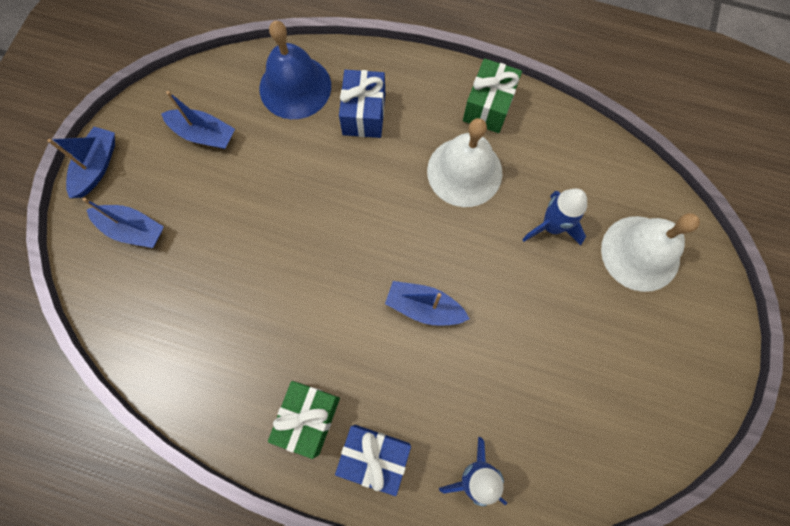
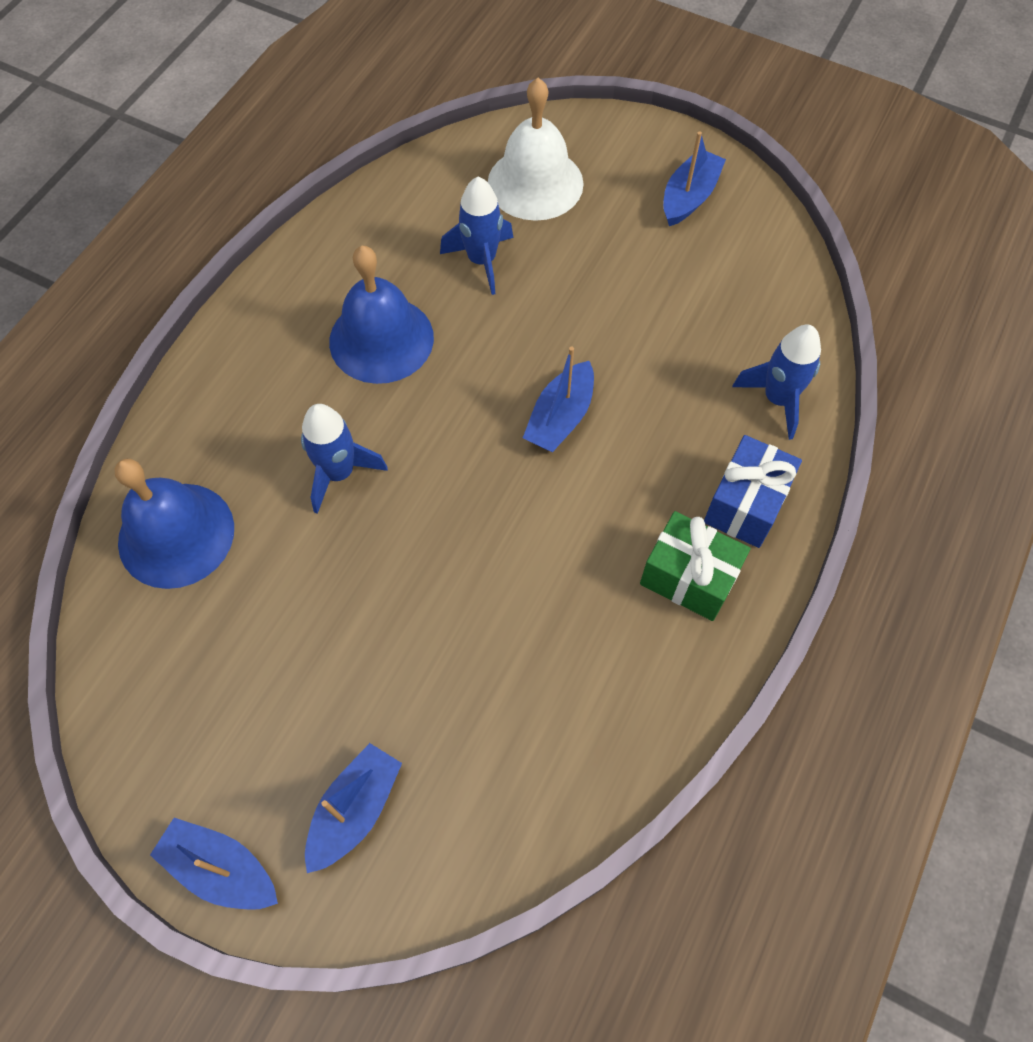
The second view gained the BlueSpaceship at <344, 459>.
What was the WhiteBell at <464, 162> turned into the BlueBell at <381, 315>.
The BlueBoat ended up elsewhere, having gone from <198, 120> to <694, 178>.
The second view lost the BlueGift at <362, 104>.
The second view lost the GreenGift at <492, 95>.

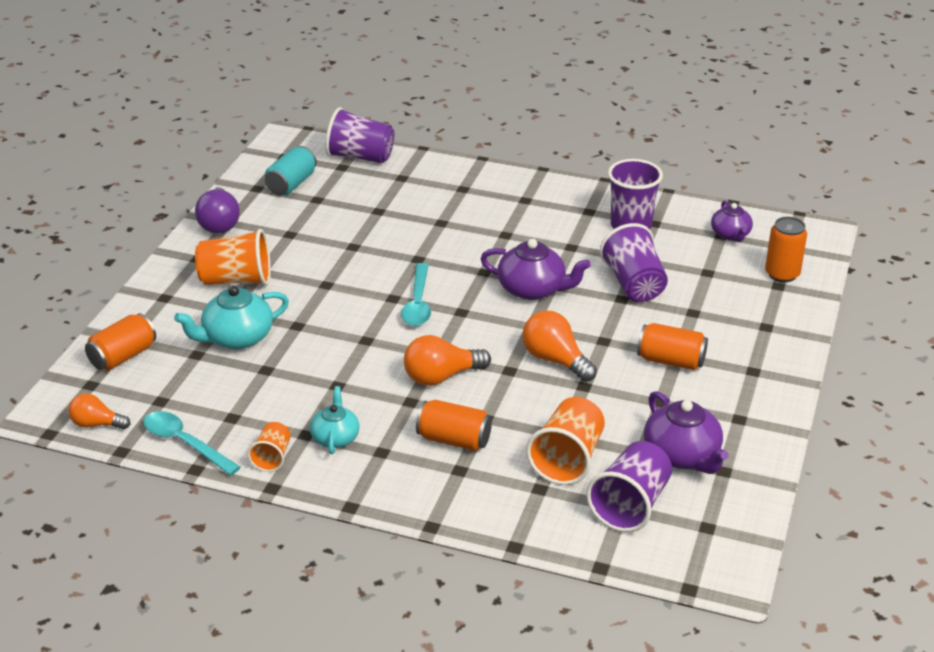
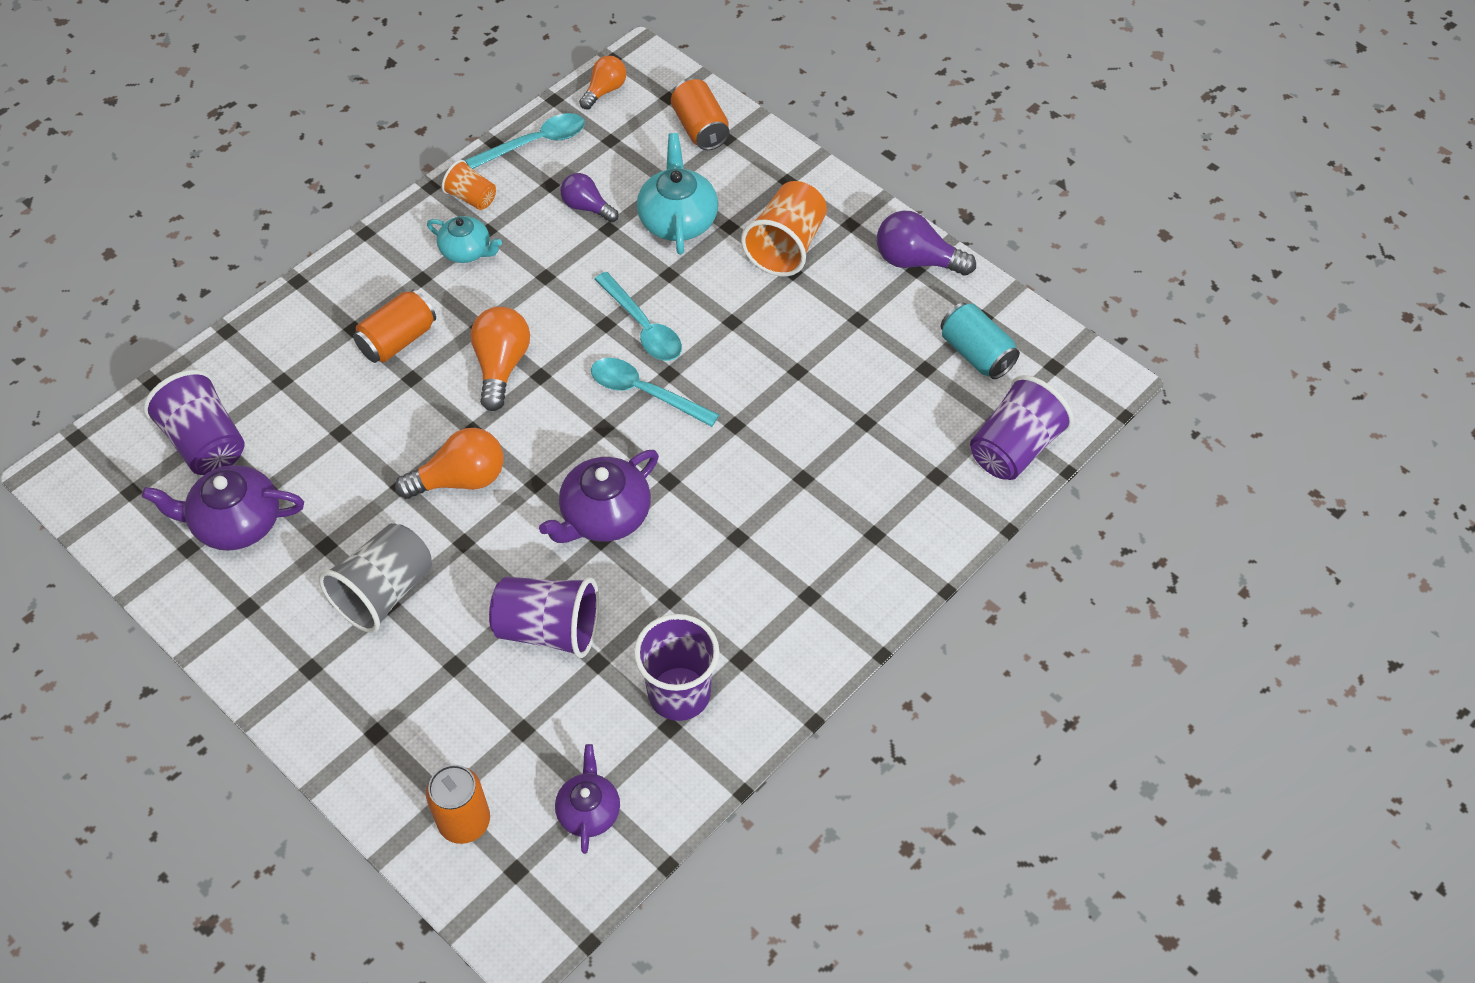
Where the OrangeTin stood at <672, 346>, the GreyTumbler came to stand at <375, 578>.
The PurpleTeaPot at <732, 221> ended up facing another way, 75 degrees clockwise from before.
The second view gained the PurpleLightBulb at <589, 197>.
The second view gained the TealTablespoon at <638, 316>.
The second view lost the OrangeTumbler at <565, 441>.

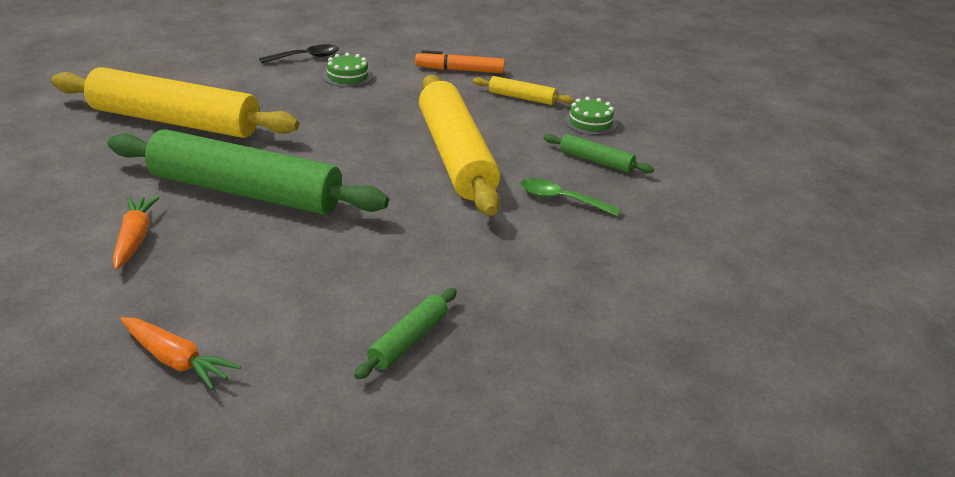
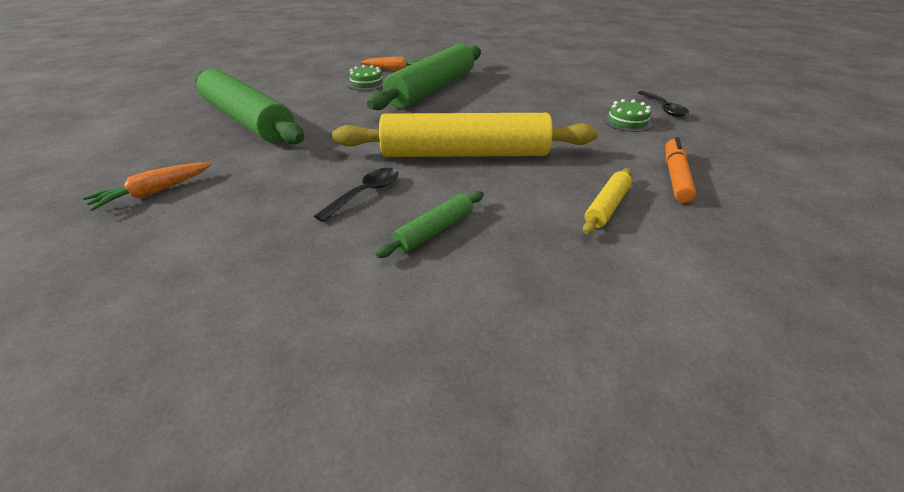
The OrangeToyCarrot ended up elsewhere, having gone from <181, 353> to <147, 187>.
The size of the GreenDoughRoller at <405, 333> changed by a factor of 2.32.
What was the GreenTablespoon at <571, 197> turned into the EbonyTablespoon at <356, 195>.
The GreenGateau ended up elsewhere, having gone from <590, 116> to <365, 78>.
The second view lost the BrightYellowDoughRoller at <175, 102>.

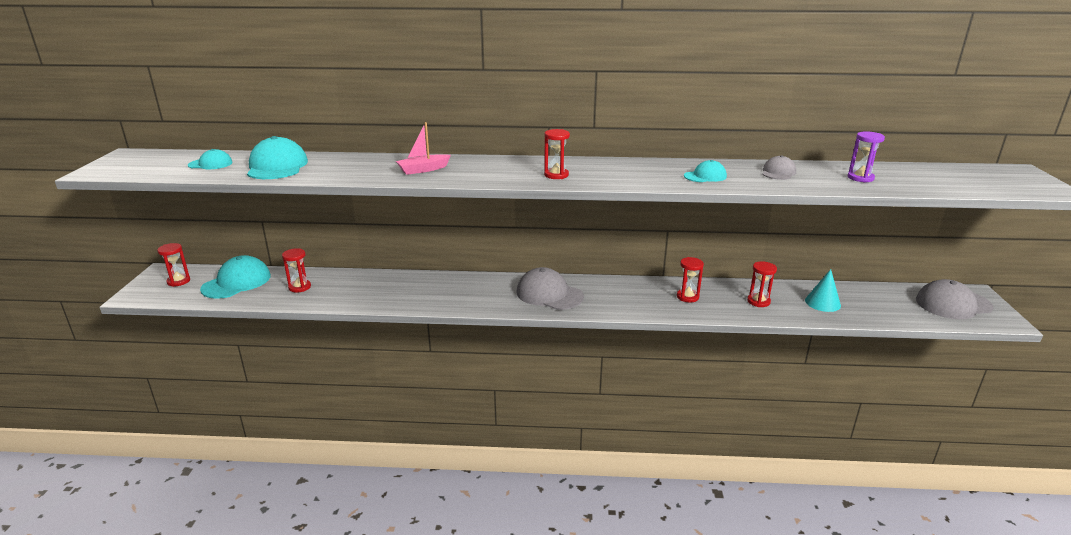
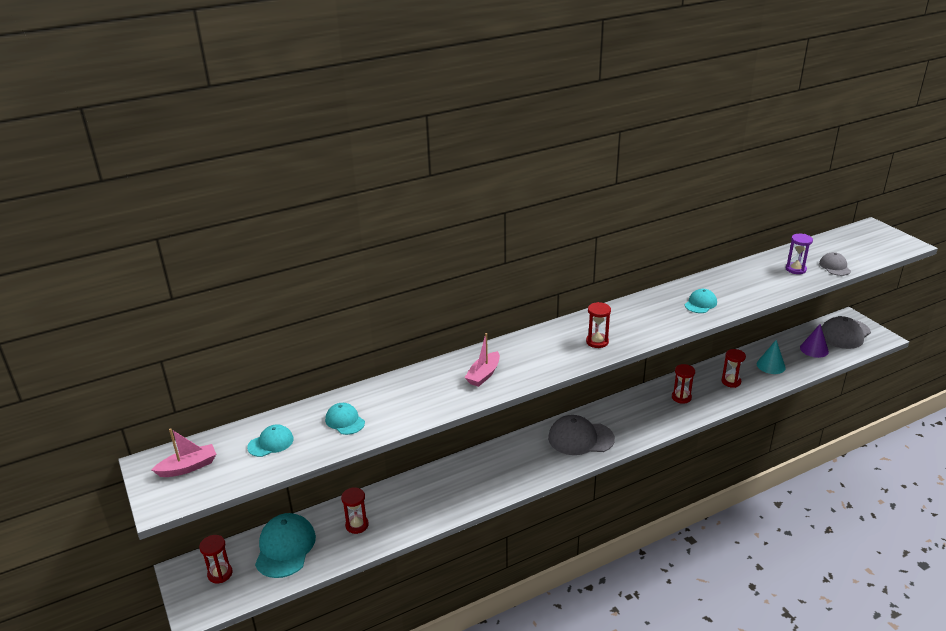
The second view gained the RosyBoat at <184, 452>.
The size of the TealBaseballCap at <277, 157> changed by a factor of 0.56.
The second view gained the PurpleConeShape at <814, 341>.
The GreyBaseballCap ended up elsewhere, having gone from <779, 167> to <835, 264>.

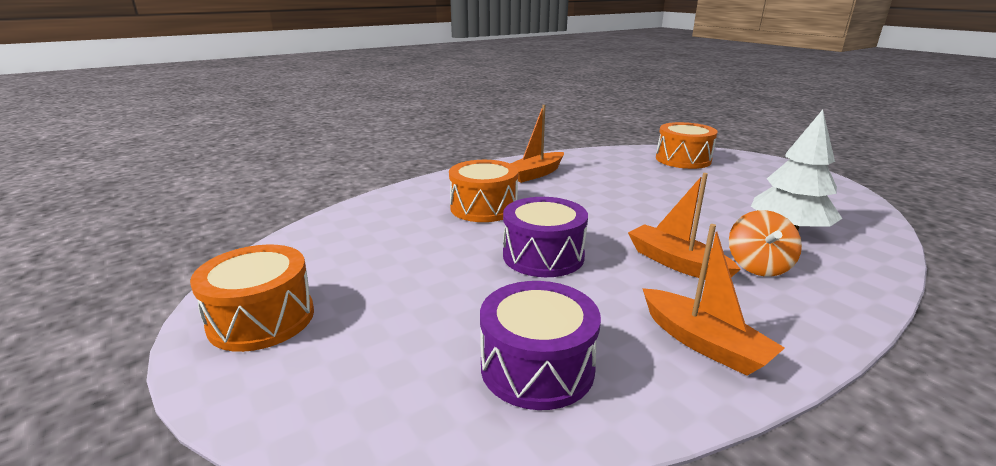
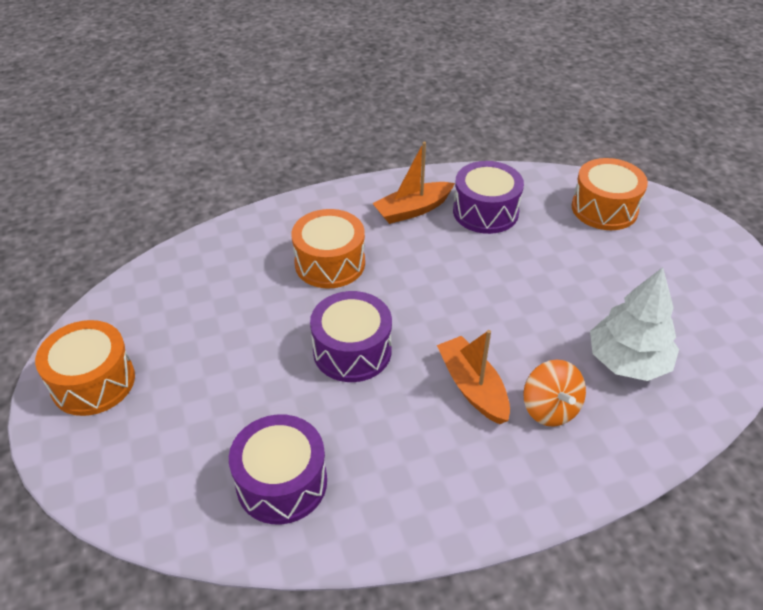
The second view gained the PurpleDrum at <488, 197>.
The OrangeToyTop at <765, 243> ended up facing another way, 45 degrees counterclockwise from before.
The second view lost the OrangeBoat at <713, 300>.

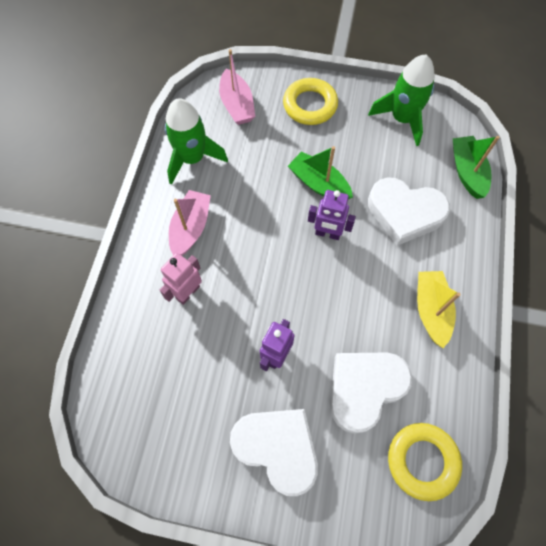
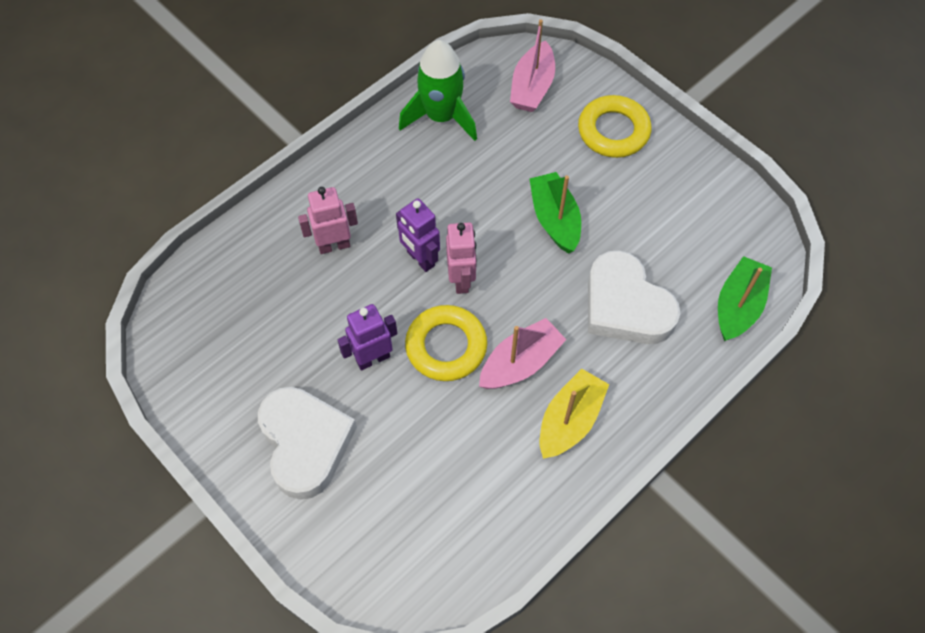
The PurpleToyRobot ended up elsewhere, having gone from <332, 215> to <418, 235>.
The BrightYellowHoop ended up elsewhere, having gone from <425, 462> to <446, 343>.
The second view gained the RosyToyRobot at <461, 258>.
The RosyBoat ended up elsewhere, having gone from <190, 223> to <523, 353>.
The second view lost the WhiteLoveHeart at <371, 393>.
The second view lost the GreenSpaceship at <401, 100>.

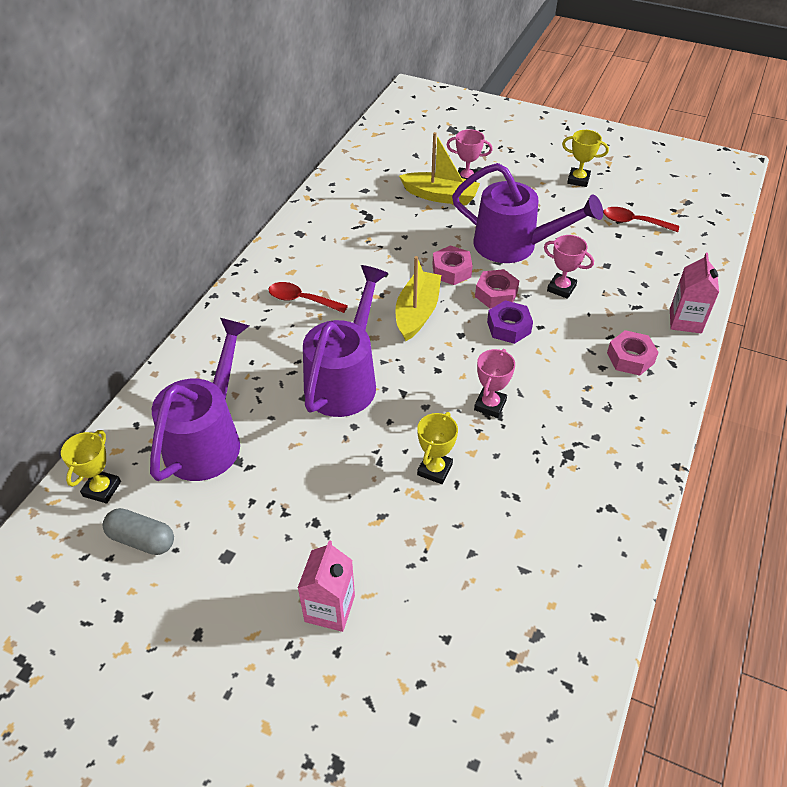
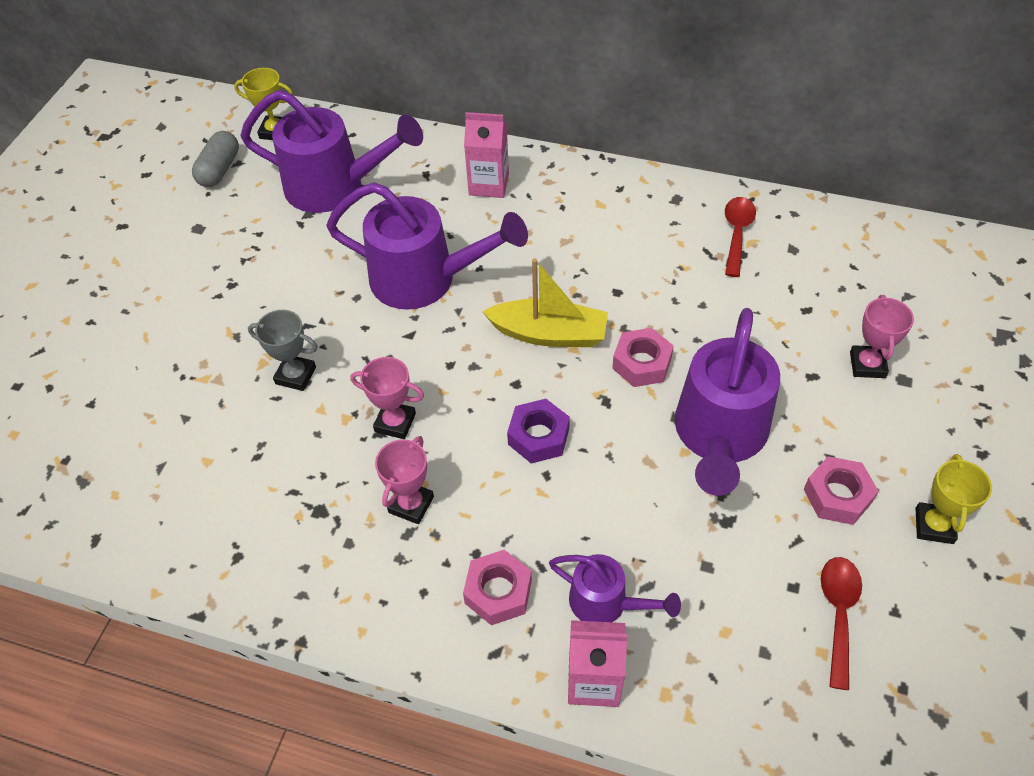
What was the BrightYellowAwardCup at <437, 448> turned into the GreyAwardCup at <283, 350>.
The RosyAwardCup ended up elsewhere, having gone from <569, 267> to <404, 480>.
The RosyJuiceCarton ended up elsewhere, having gone from <326, 586> to <486, 155>.
The second view gained the PurpleSprinklingCan at <615, 588>.
The ScarletTablespoon ended up elsewhere, having gone from <308, 297> to <740, 237>.
The RosyHexagonNut ended up elsewhere, having gone from <497, 289> to <841, 490>.
The second view lost the BrightYellowBoat at <439, 168>.

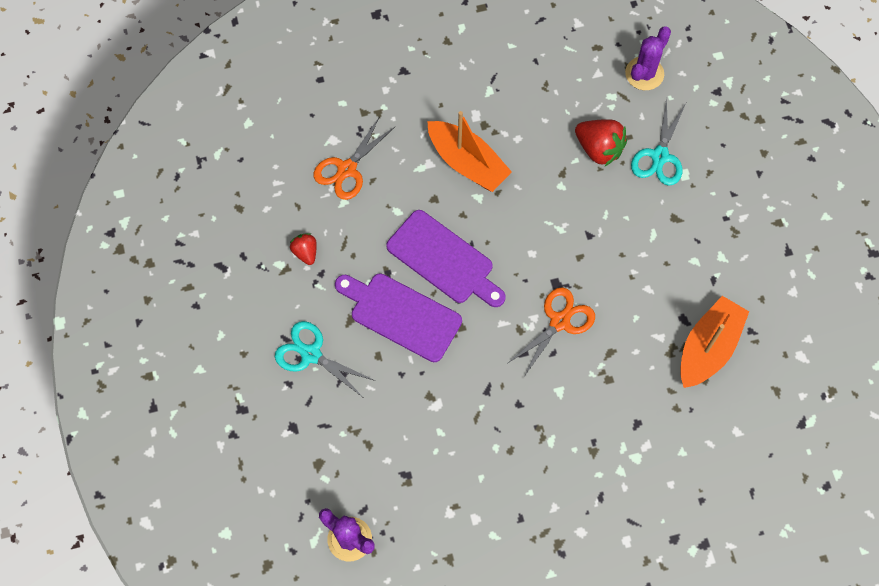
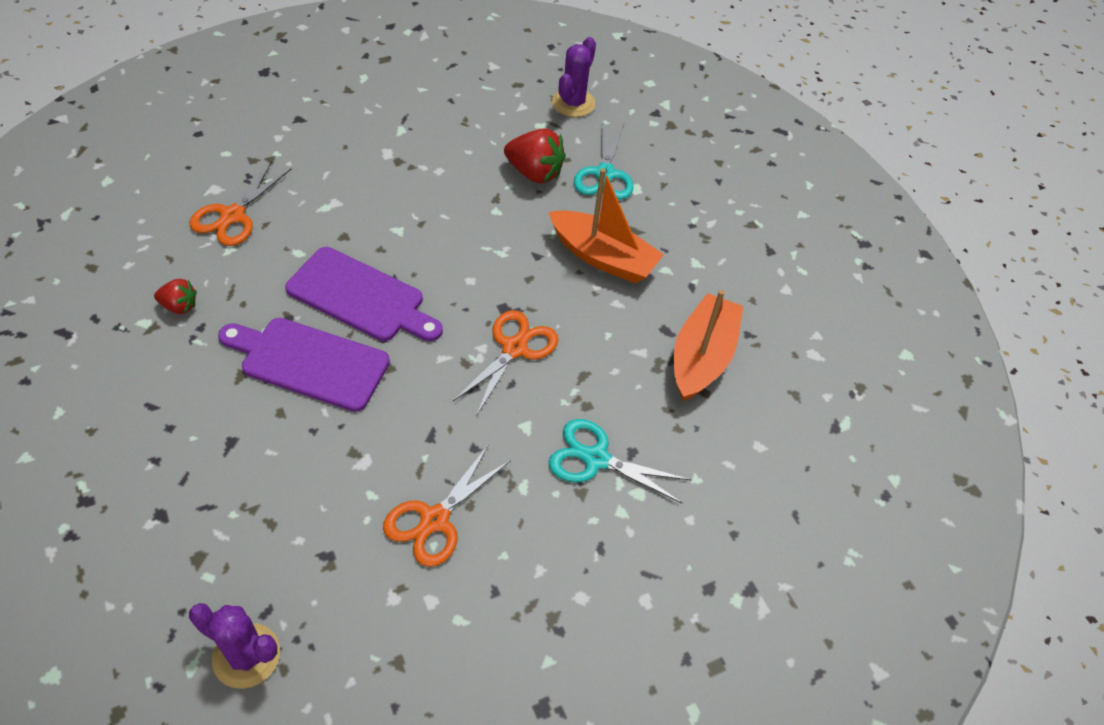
The ScarletBerry at <303, 249> ended up facing another way, 135 degrees clockwise from before.
The second view gained the OrangeShears at <447, 505>.
The OrangeBoat ended up elsewhere, having gone from <469, 151> to <606, 226>.
The TealShears ended up elsewhere, having gone from <325, 359> to <620, 461>.

